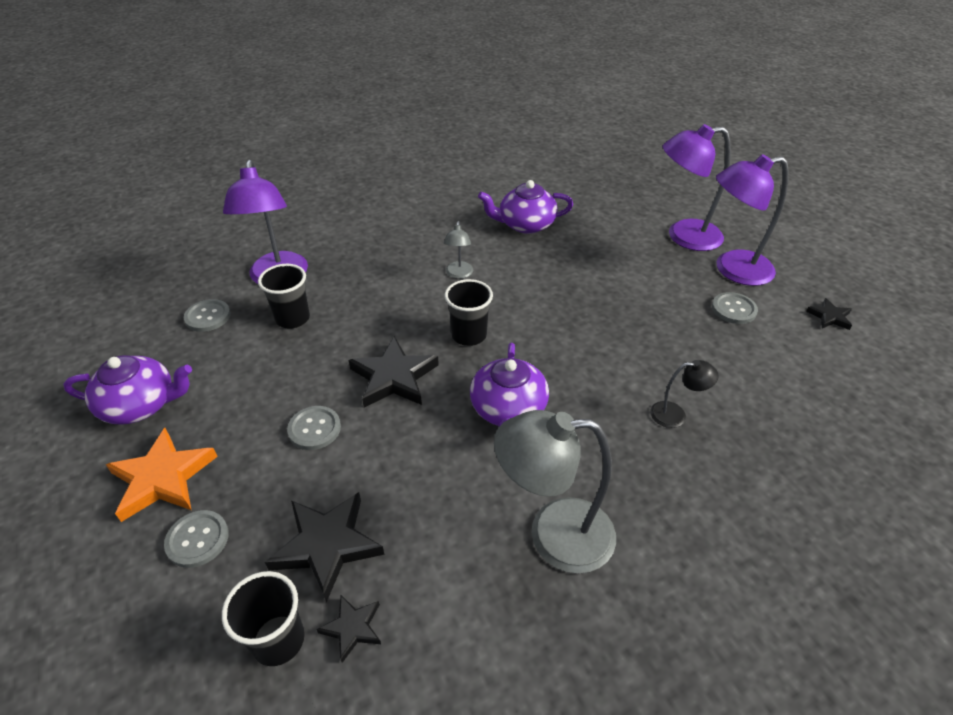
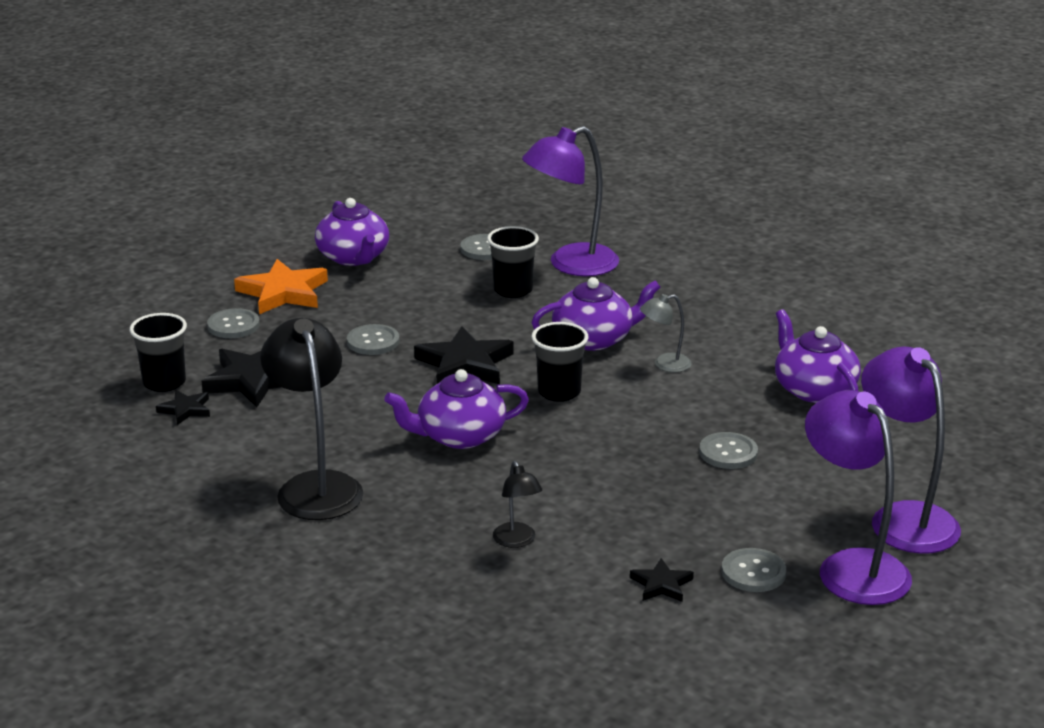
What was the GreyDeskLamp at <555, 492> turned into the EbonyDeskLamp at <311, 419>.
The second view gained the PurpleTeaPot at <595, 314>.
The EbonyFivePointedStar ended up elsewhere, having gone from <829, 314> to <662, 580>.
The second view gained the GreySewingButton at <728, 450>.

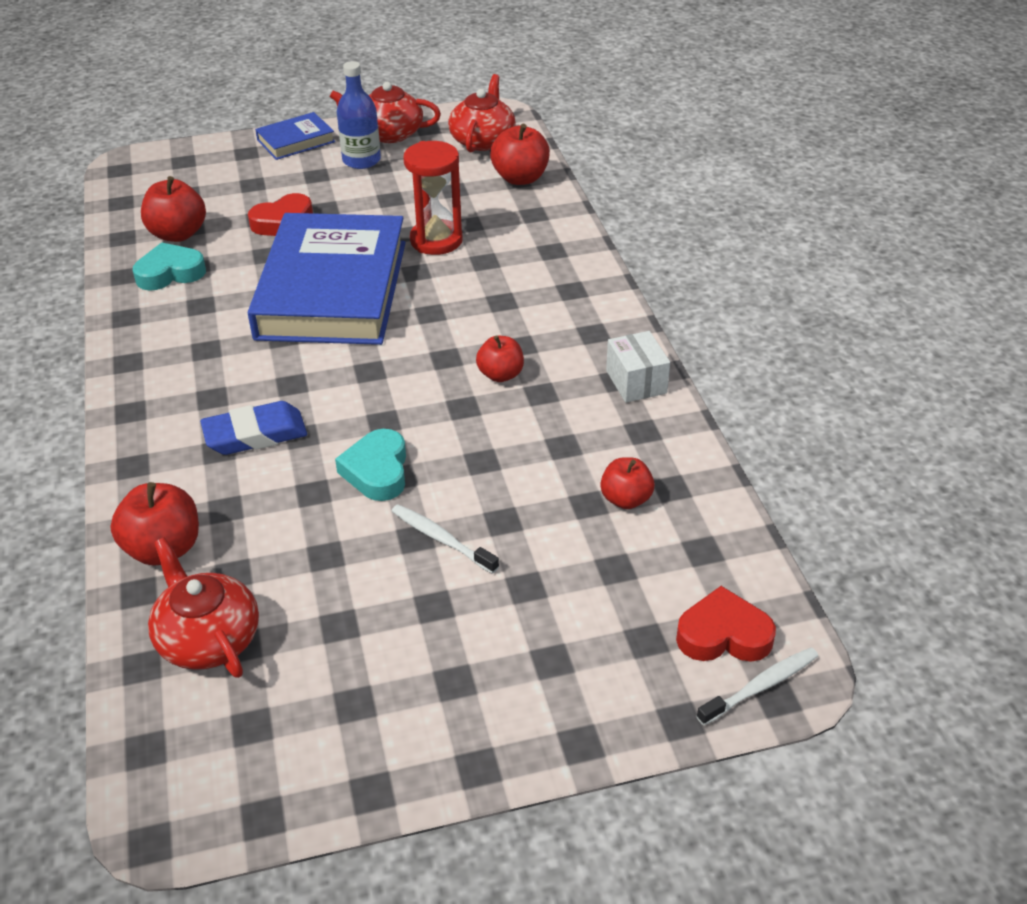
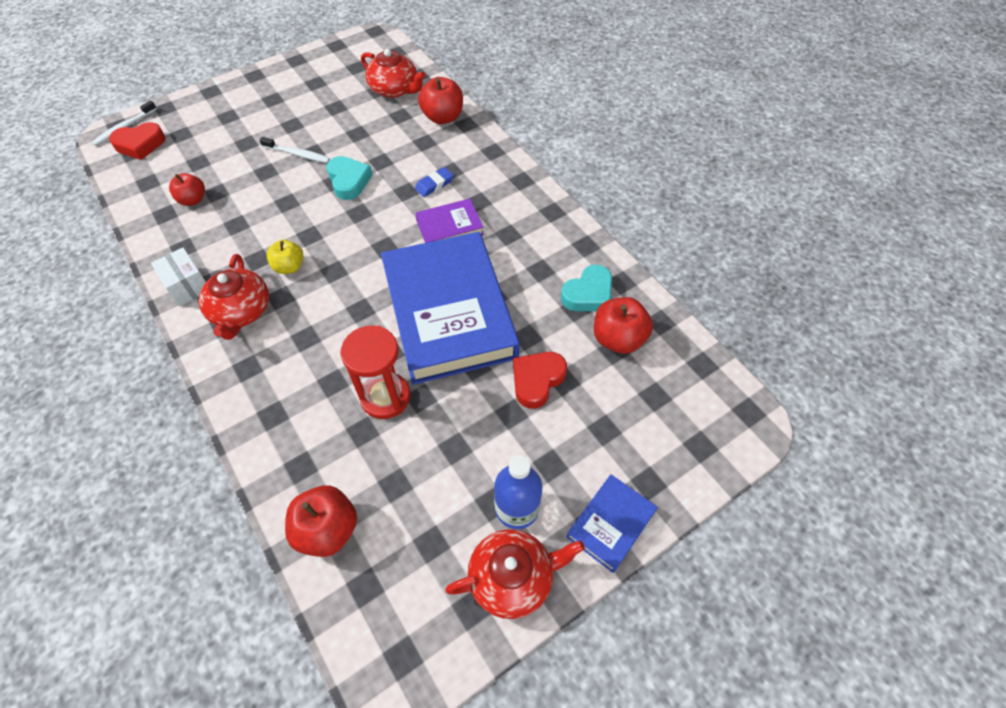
The ScarletTeaPot ended up elsewhere, having gone from <482, 113> to <234, 297>.
What was the ScarletApple at <500, 358> turned into the BrightYellowApple at <285, 257>.
The size of the BlueGumEraser at <253, 428> changed by a factor of 0.62.
The second view gained the PurpleHardback at <449, 221>.

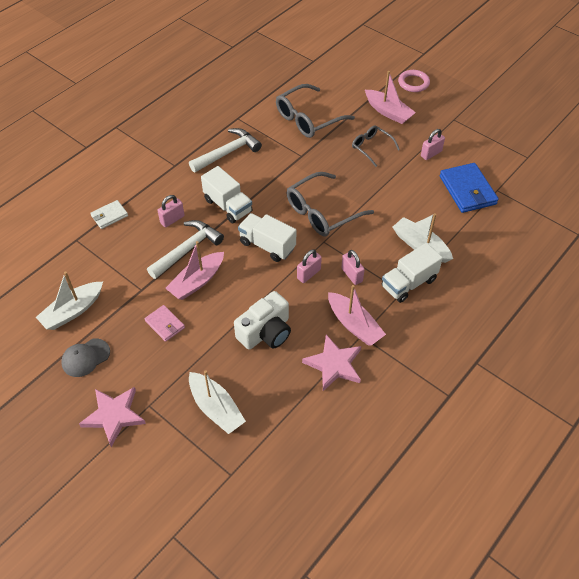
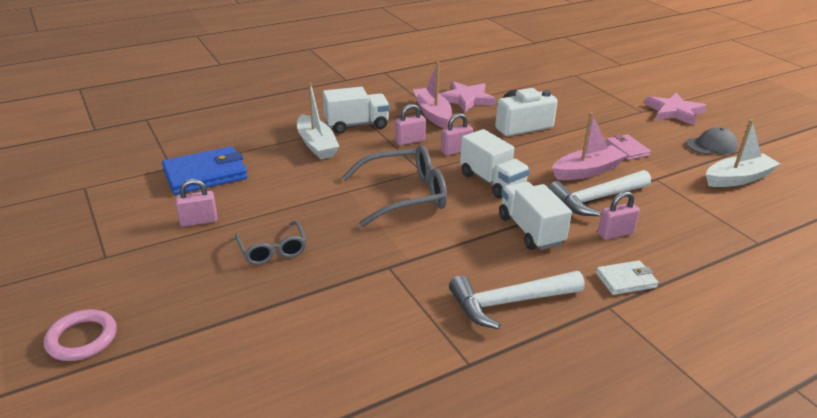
The BlueCardWallet at <469, 188> ended up facing another way, 60 degrees clockwise from before.
The RosyLock at <353, 267> ended up facing another way, 75 degrees clockwise from before.
The WhiteCardWallet ended up elsewhere, having gone from <109, 214> to <627, 277>.
The second view lost the WhiteBoat at <217, 402>.
The second view lost the GreyEyeglasses at <315, 111>.
The second view lost the RosyBoat at <390, 97>.

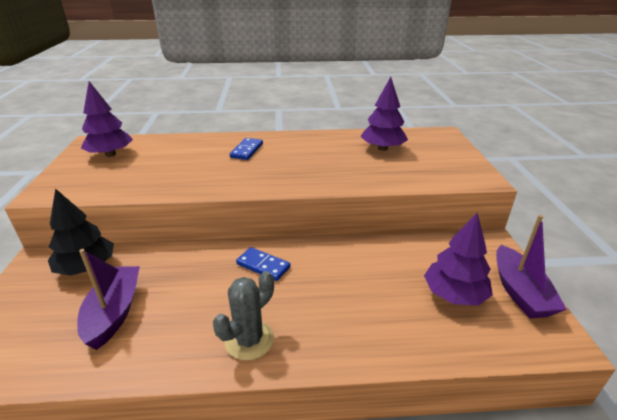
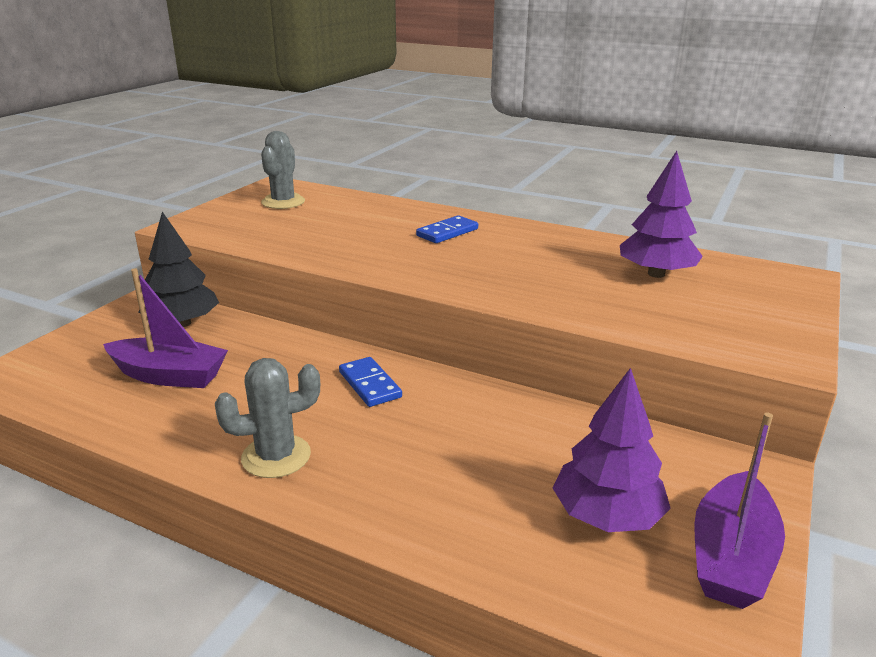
The PurpleBoat at <108, 299> ended up facing another way, 75 degrees clockwise from before.
Where the PurpleTree stood at <107, 119>, the GreyPricklyPlant came to stand at <283, 170>.

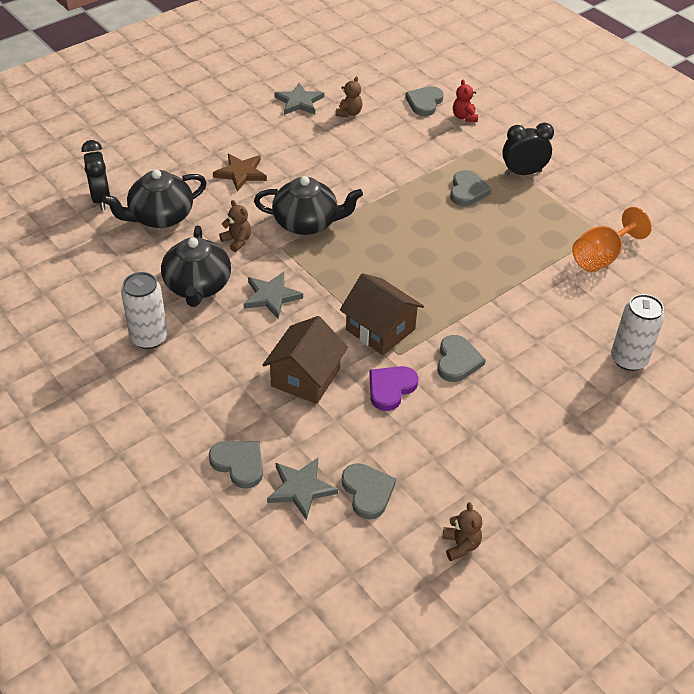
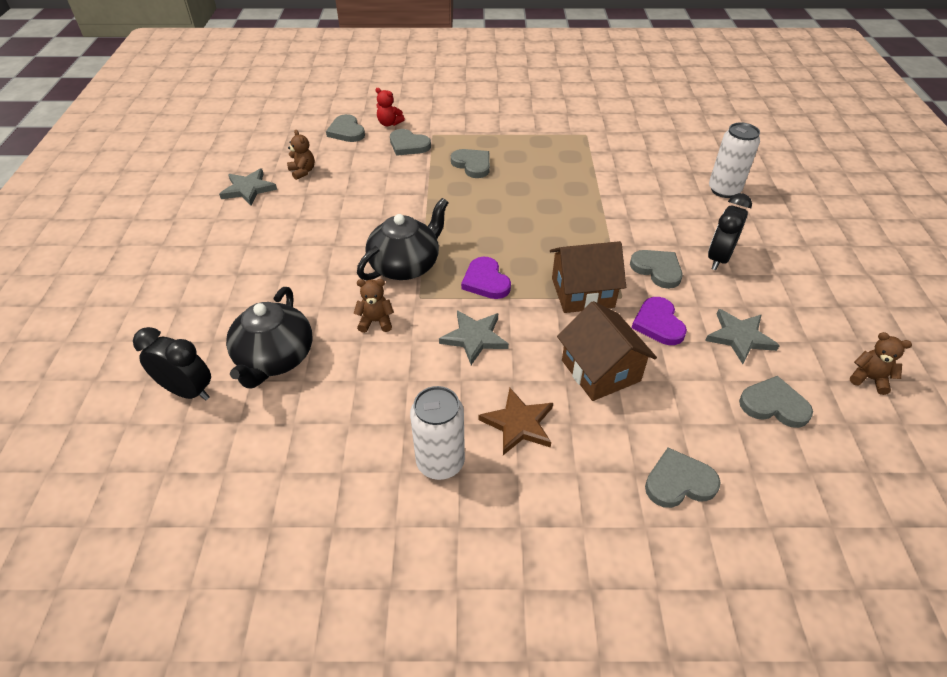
The second view gained the GreyLoveHeart at <410, 142>.
The second view gained the PurpleLoveHeart at <486, 277>.
The RussetFivePointedStar ended up elsewhere, having gone from <240, 172> to <516, 421>.
The GreyFivePointedStar ended up elsewhere, having gone from <302, 489> to <742, 336>.
The EbonyAlarmClock ended up elsewhere, having gone from <528, 149> to <730, 231>.
The second view lost the EbonyTeaPot at <196, 266>.
The second view lost the OrangeWineGlass at <612, 239>.

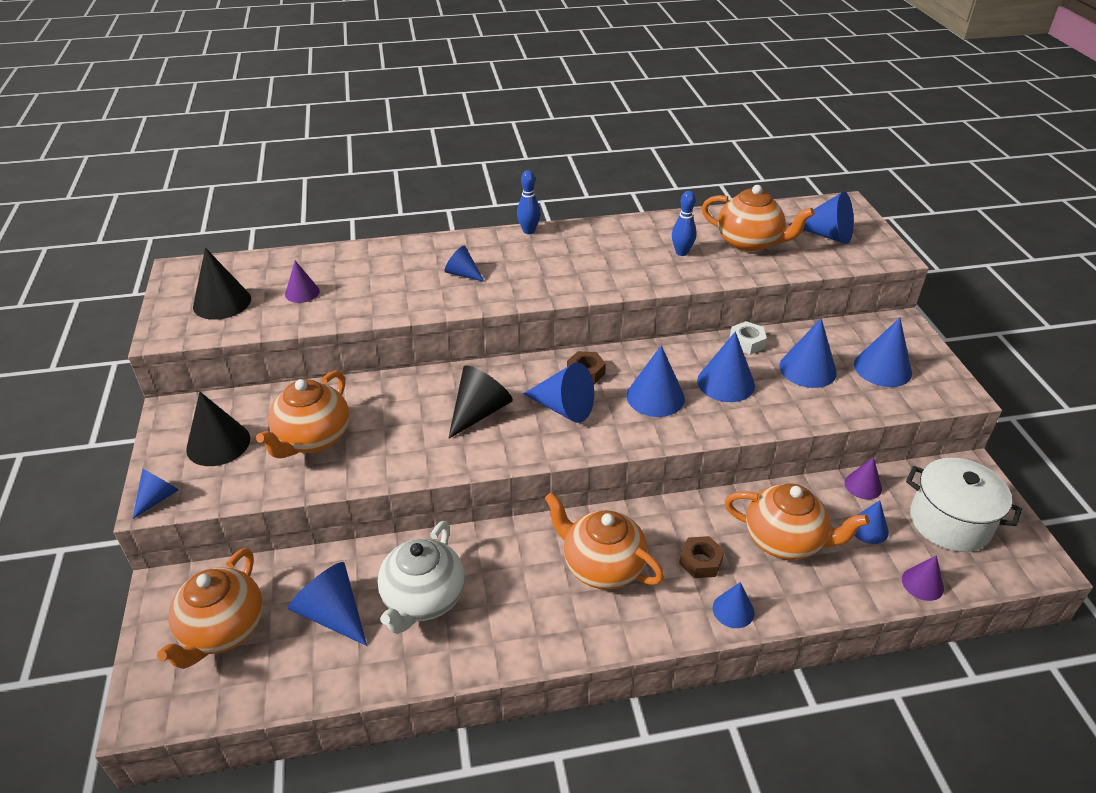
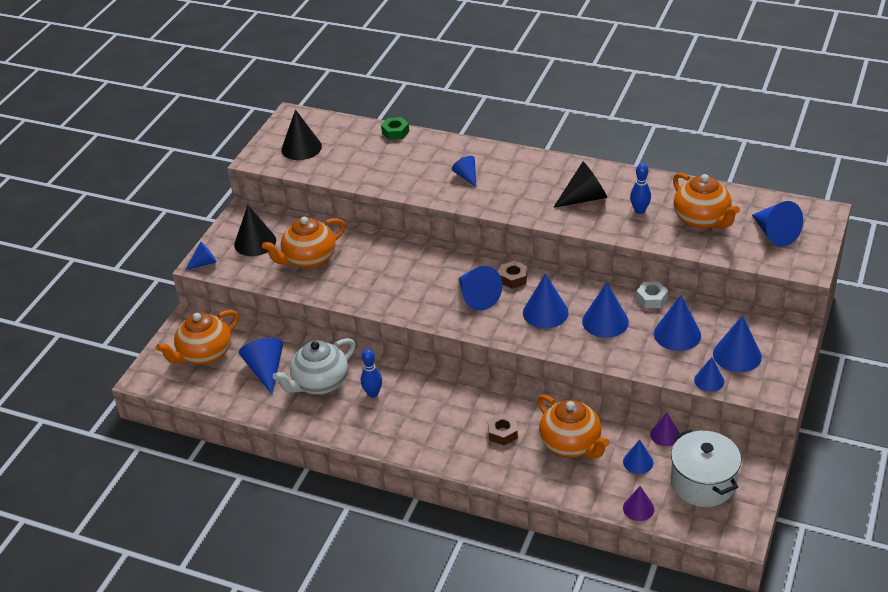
The BlueSkittle ended up elsewhere, having gone from <529, 202> to <371, 373>.
The second view gained the GreenHexagonNut at <395, 128>.
The EbonyConeShape ended up elsewhere, having gone from <480, 402> to <580, 185>.
The BlueConeShape ended up elsewhere, having gone from <733, 605> to <709, 374>.
The second view lost the PurpleConeShape at <302, 282>.
The second view lost the OrangeTeaPot at <604, 541>.

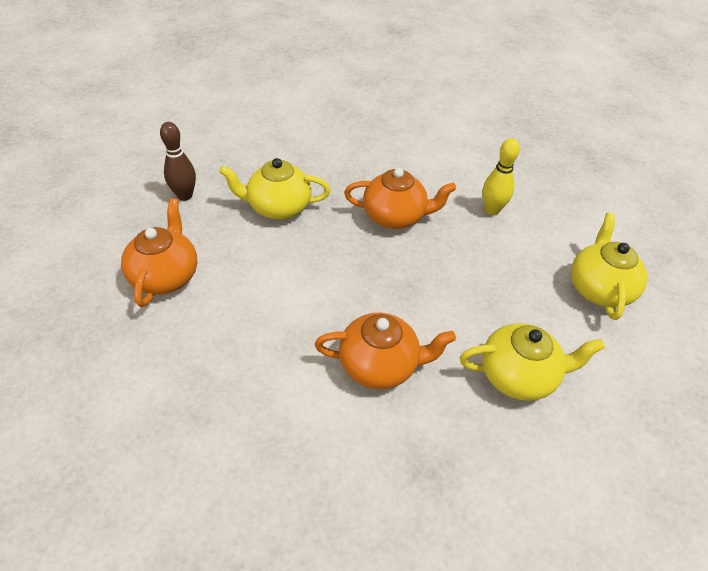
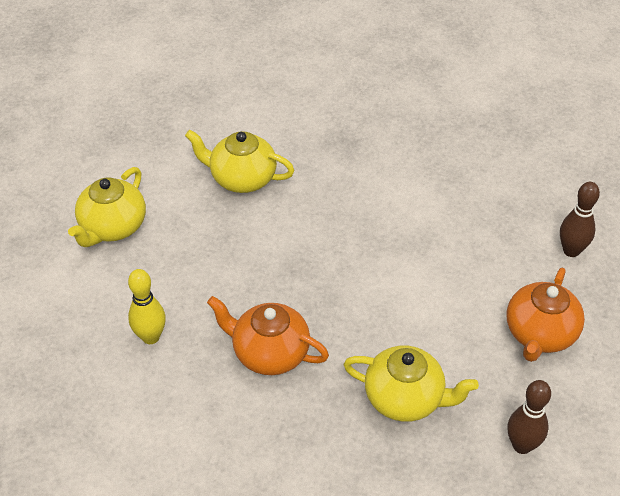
The second view gained the RussetSkittle at <580, 219>.
The second view lost the OrangeTeaPot at <385, 351>.

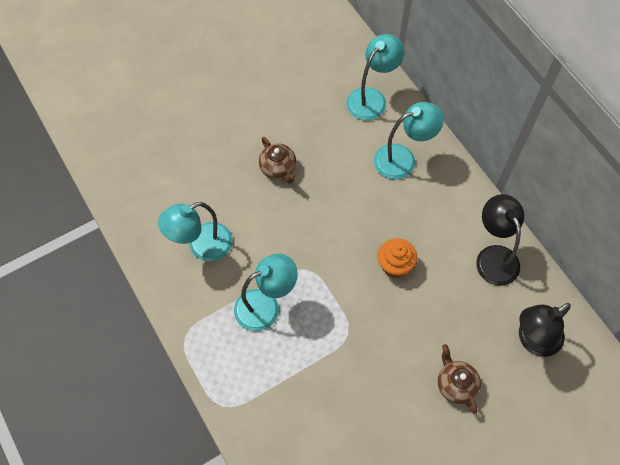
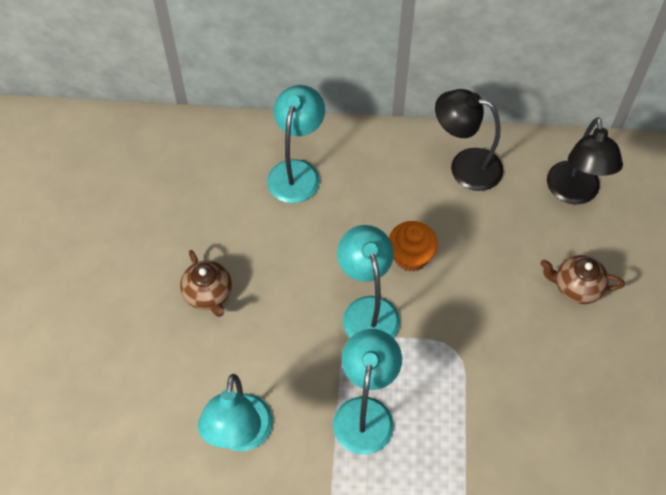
The RussetTeaPot at <277, 160> ended up facing another way, 60 degrees clockwise from before.
The TealDeskLamp ended up elsewhere, having gone from <375, 77> to <368, 281>.

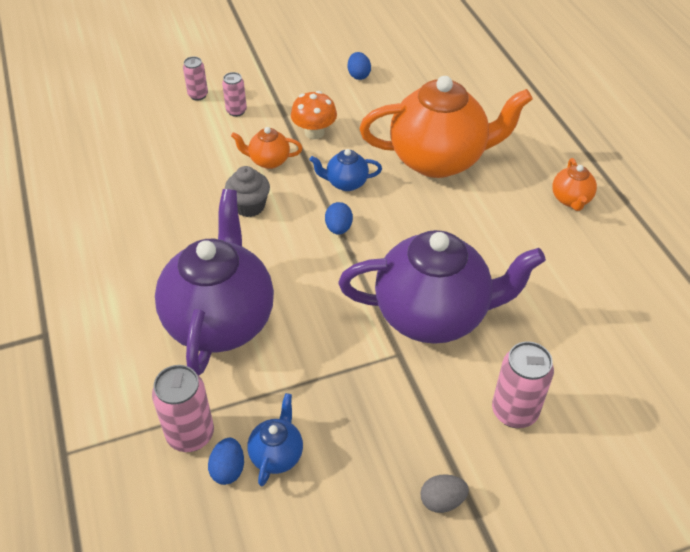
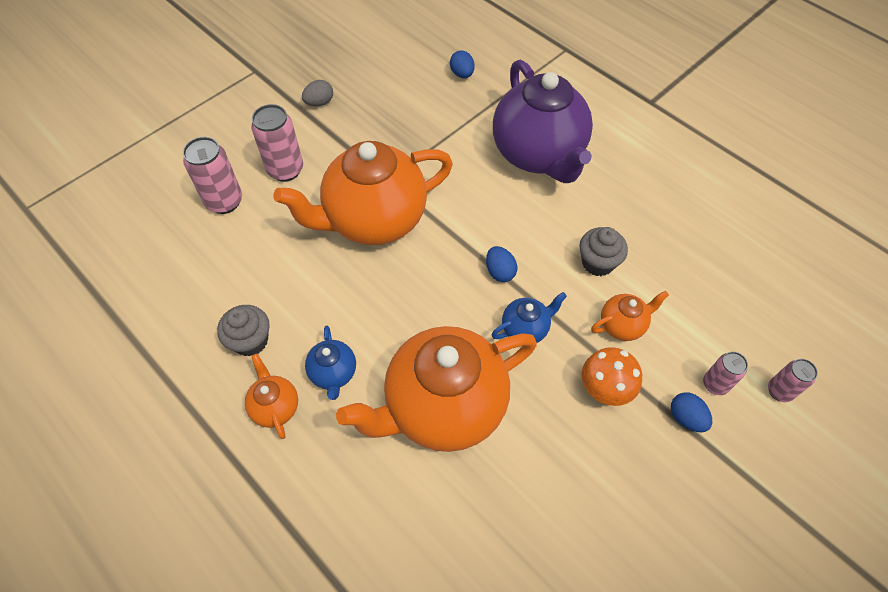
The RosyTin ended up elsewhere, having gone from <183, 408> to <212, 175>.
The second view gained the GreyMuffin at <243, 330>.
What was the PurpleTeaPot at <442, 287> turned into the OrangeTeaPot at <363, 193>.
The BlueTeaPot ended up elsewhere, having gone from <275, 439> to <330, 363>.
The BlueToyEgg ended up elsewhere, having gone from <359, 66> to <691, 412>.

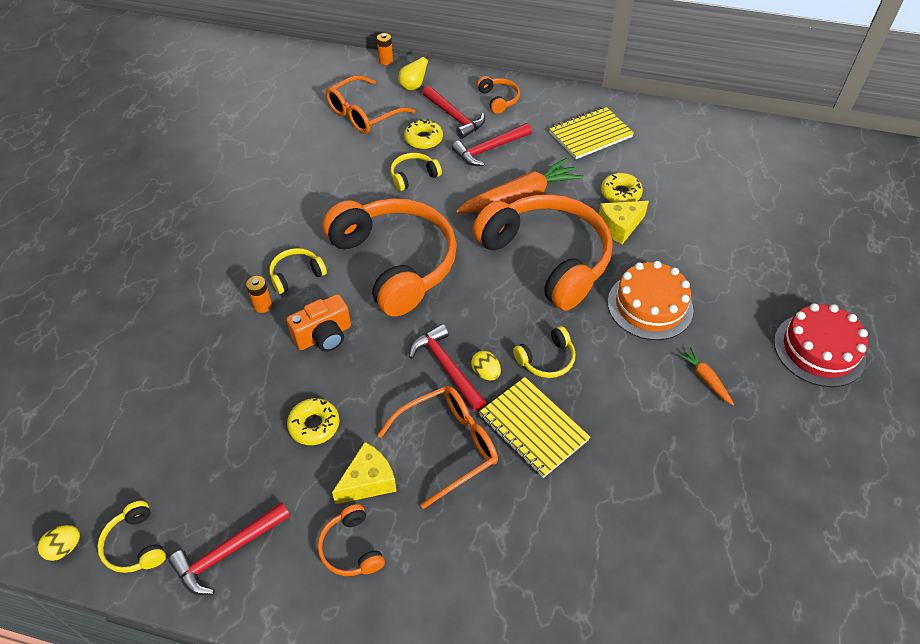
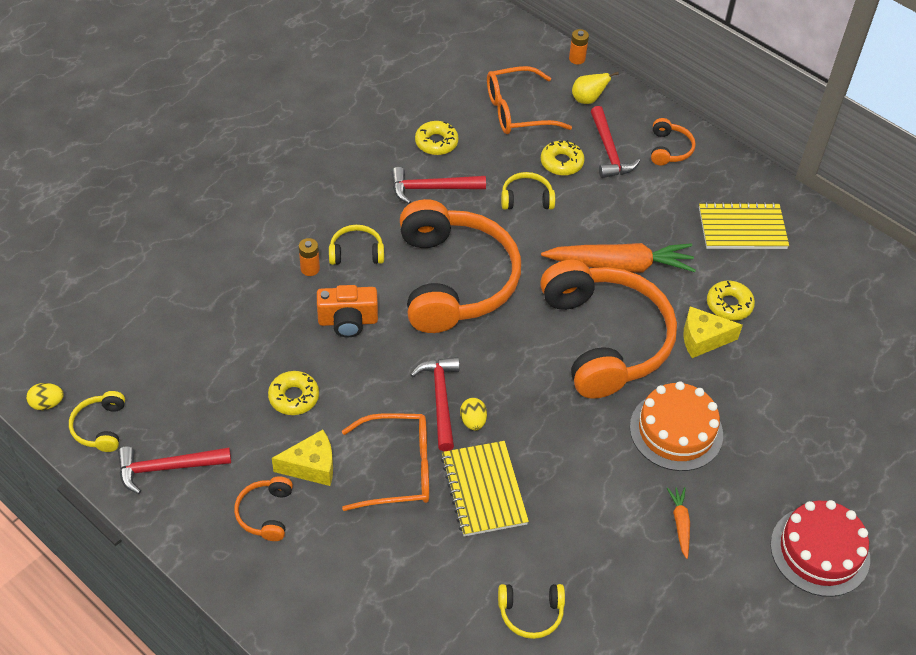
The ScarletClawHammer ended up elsewhere, having gone from <492, 144> to <439, 185>.
The second view gained the BrightYellowDoughnut at <437, 138>.
The BrightYellowHeadset ended up elsewhere, having gone from <544, 352> to <531, 611>.

